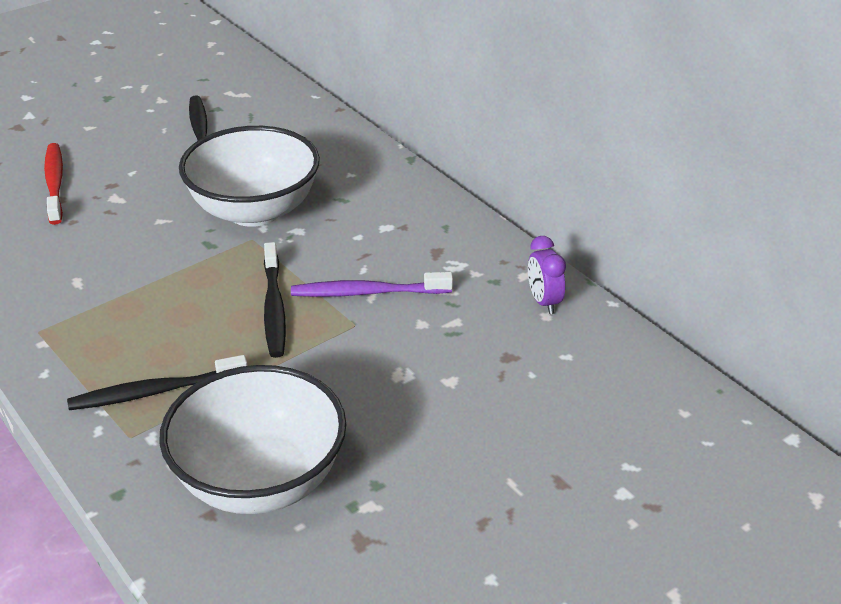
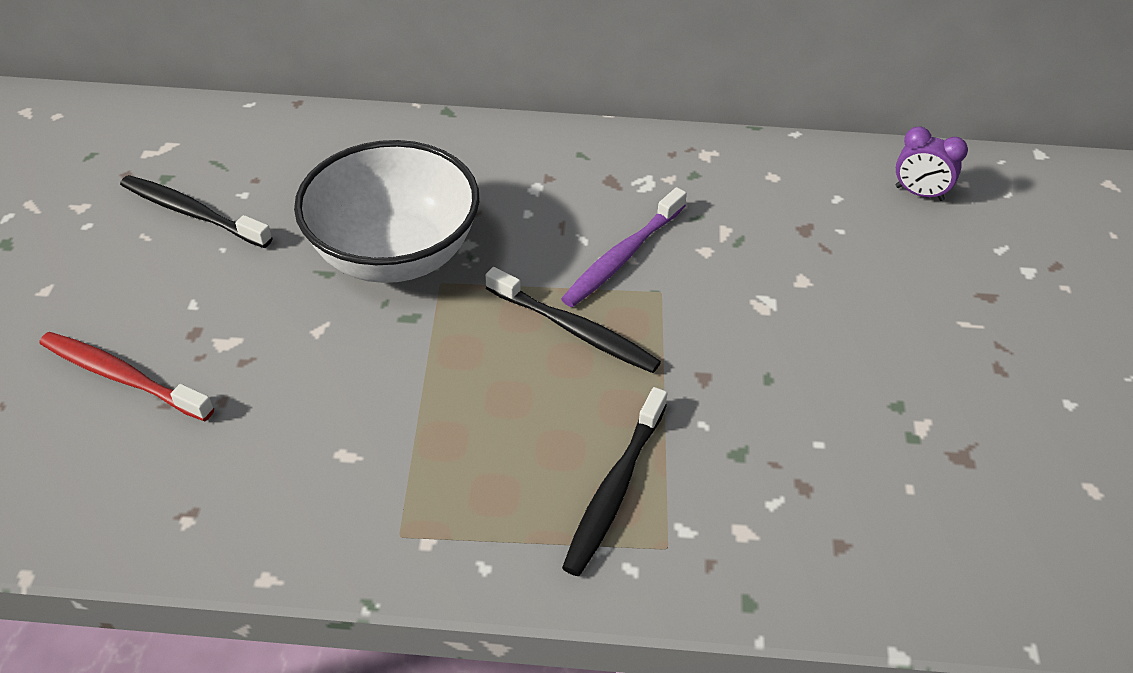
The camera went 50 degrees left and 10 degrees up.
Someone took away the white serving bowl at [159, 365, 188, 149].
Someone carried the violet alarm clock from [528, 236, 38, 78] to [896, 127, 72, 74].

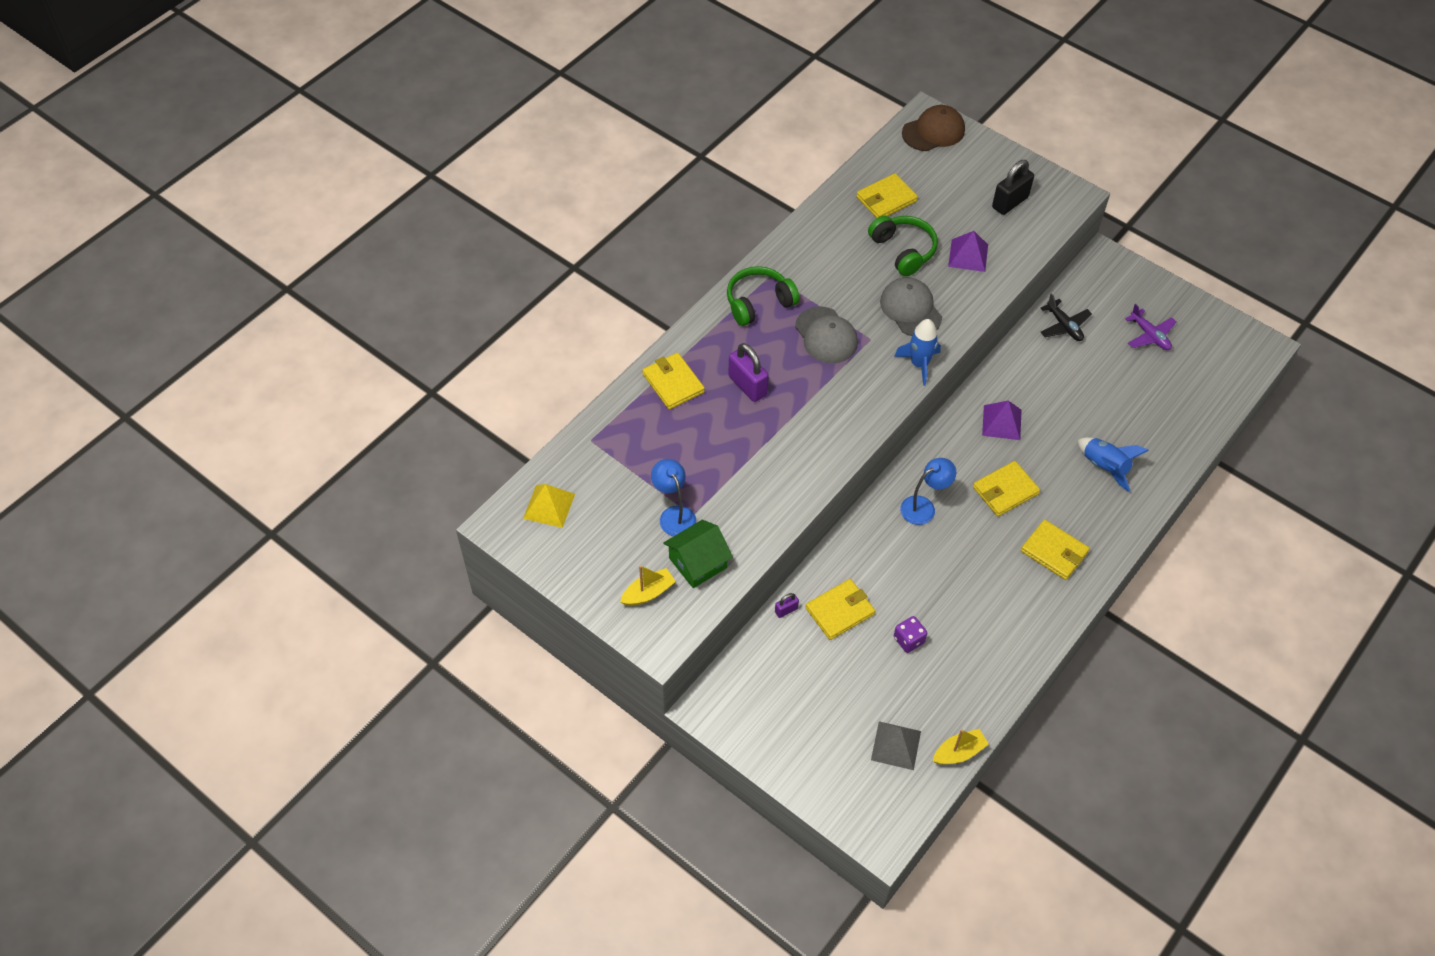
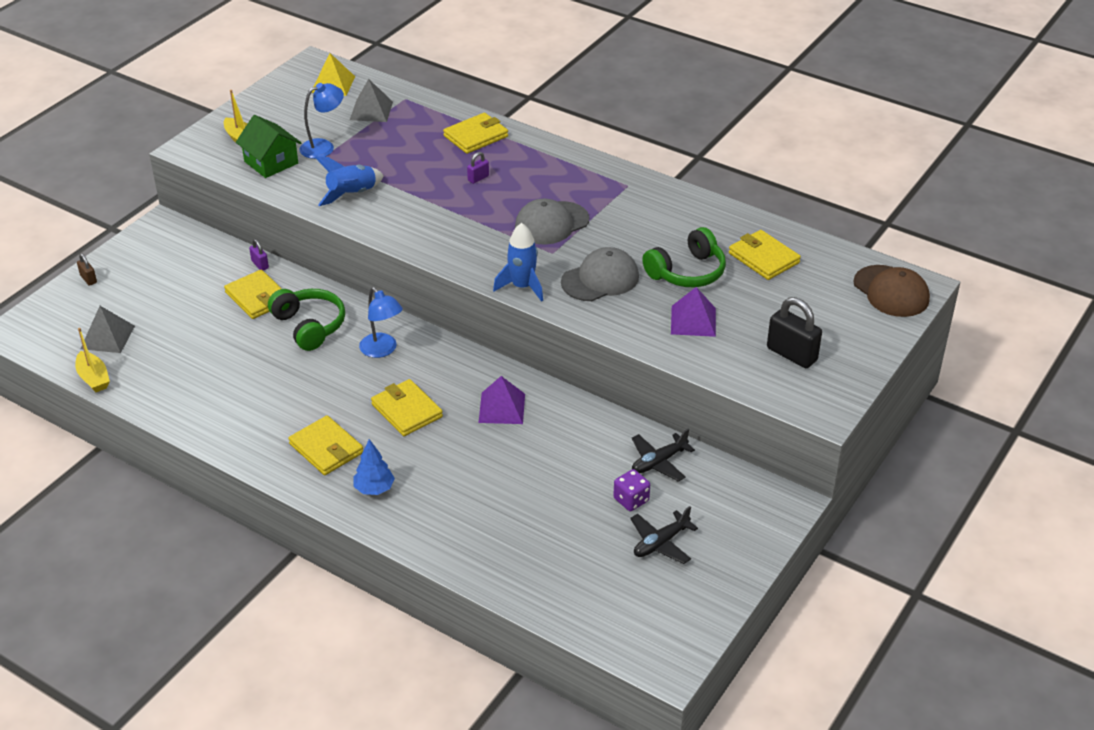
The camera went 85 degrees right and 15 degrees down.
Someone put down the dark brown lock at [77, 253, 20, 33].
Someone put down the ash-grey pyramid shape at [350, 79, 43, 43].
Someone put down the cobalt fir tree at [354, 439, 41, 56].
Someone carried the leaf-green over-ear headphones from [727, 266, 73, 60] to [268, 289, 77, 62].
Someone carried the violet dice from [894, 616, 33, 37] to [613, 469, 37, 42].
Someone carried the cobalt rocket from [1078, 437, 71, 55] to [315, 156, 69, 50].
Someone repainted the violet aeroplane at [1125, 304, 51, 46], which became the ebony aeroplane at [630, 506, 68, 58].
Someone rotated the golden billfold at [1021, 520, 69, 60] by 75 degrees counterclockwise.
Someone scaled the violet lock at [728, 343, 41, 59] by 0.50.

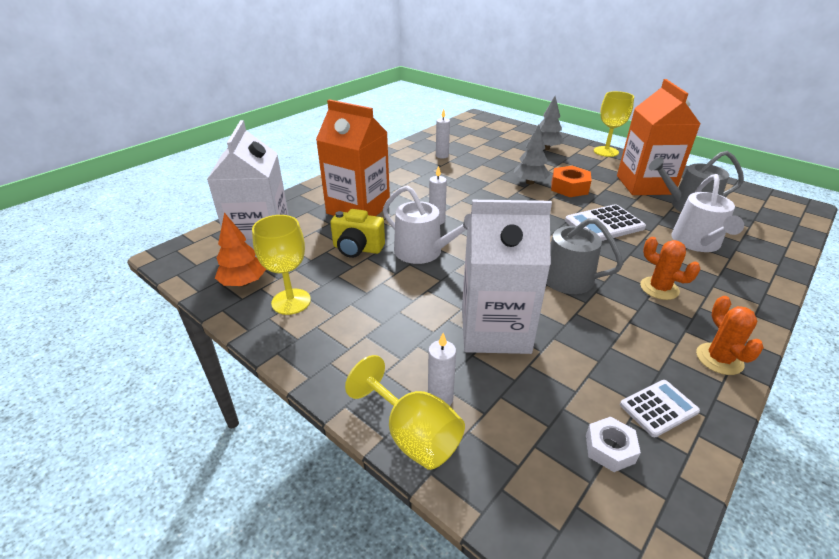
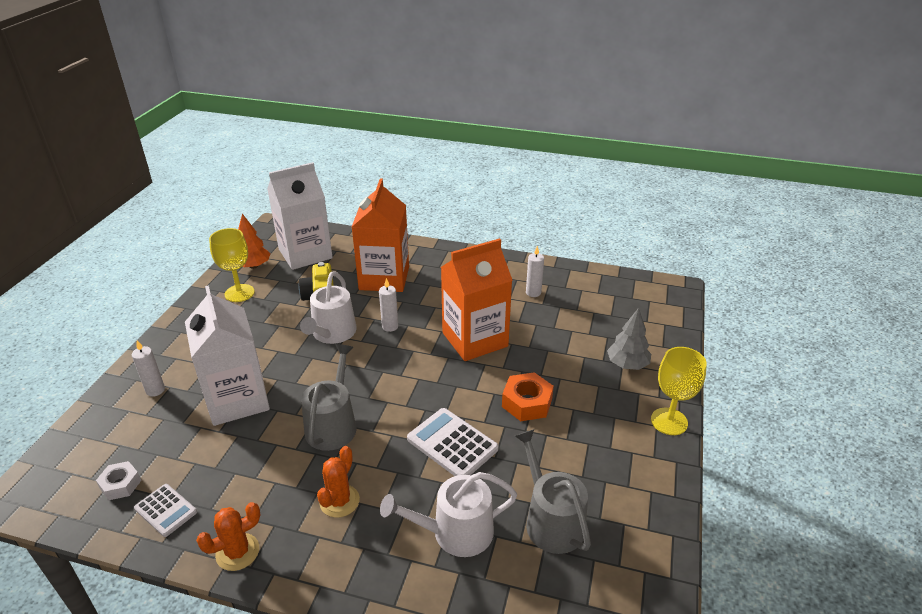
The camera went 65 degrees right and 0 degrees up.
Someone took away the golden chalice at [345, 355, 120, 115].
Someone took away the ash-grey fir tree at [514, 125, 36, 60].
Someone carried the bright orange juice carton from [617, 79, 83, 116] to [441, 238, 72, 123].

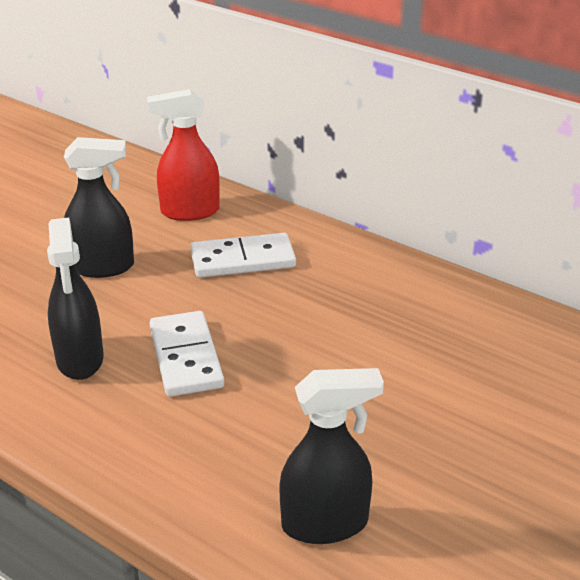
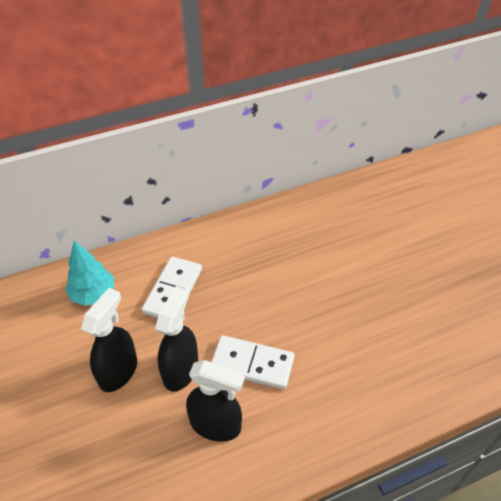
The camera went 60 degrees left and 15 degrees up.
Someone carried the ebony sprayer from [280, 368, 104, 176] to [155, 286, 43, 106].
Someone swapped the scarlet sprayer at [147, 89, 73, 132] for the turquoise fir tree at [65, 241, 49, 65].

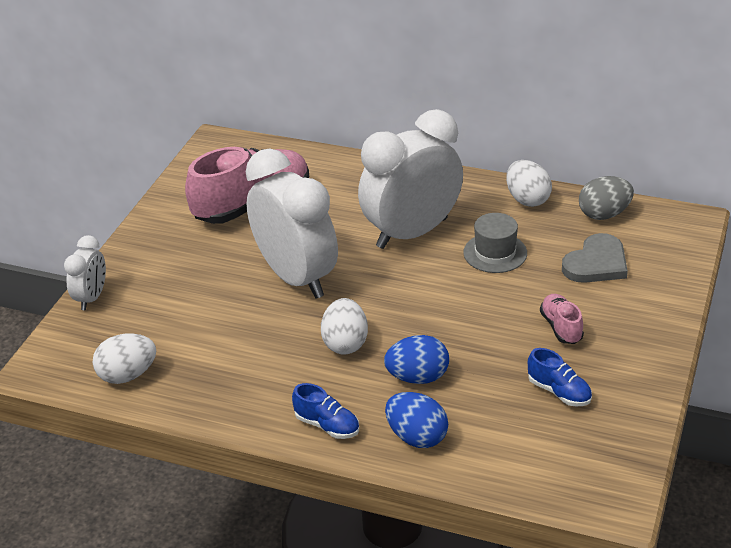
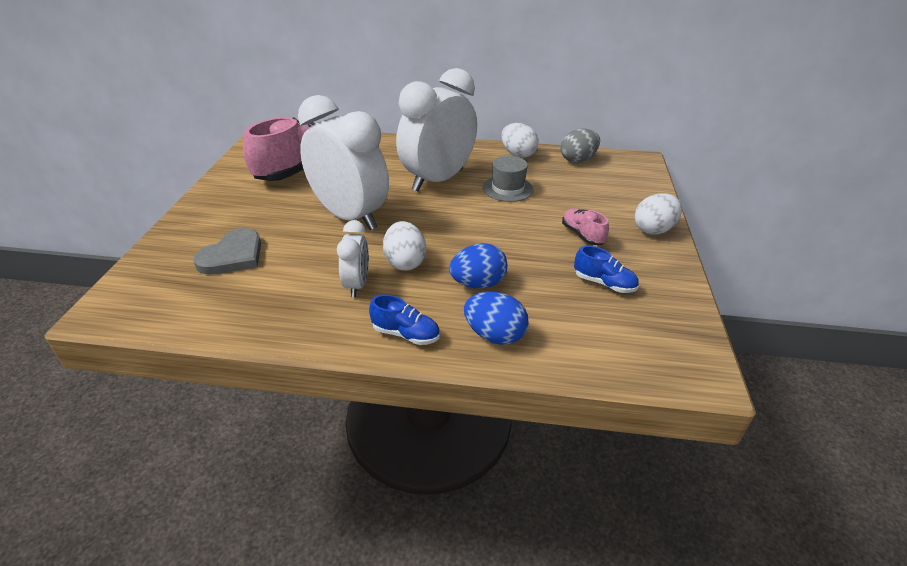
The camera went 15 degrees left and 0 degrees up.
Someone carried the white alarm clock from [64, 235, 42, 75] to [337, 220, 32, 77].
Someone carried the white toy egg from [92, 334, 64, 50] to [634, 193, 48, 42].
Someone carried the ash-grey love heart from [562, 233, 66, 50] to [193, 228, 68, 46].

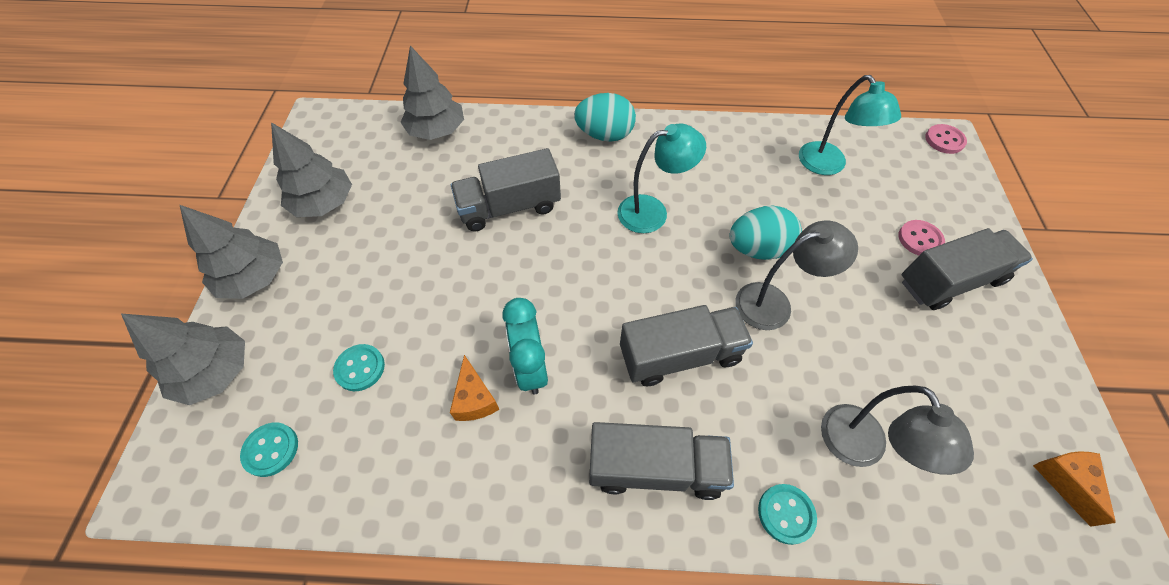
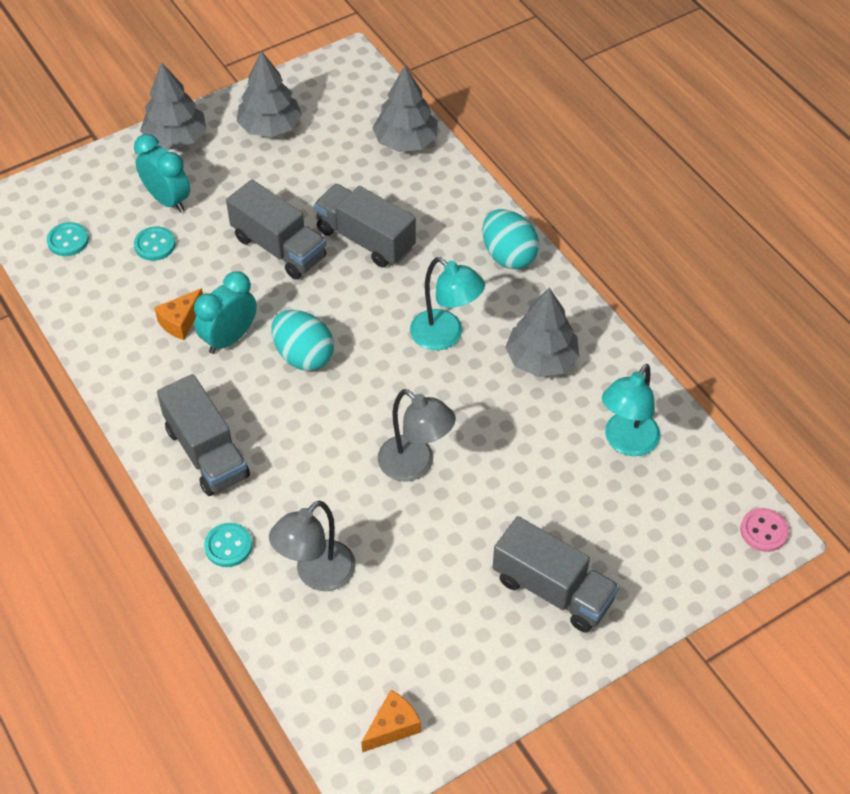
The camera went 55 degrees right and 5 degrees down.
Someone took away the rosy shirt button at [898, 220, 47, 35].
Someone put down the turquoise alarm clock at [134, 134, 56, 79].
Someone carried the ash-grey fir tree from [121, 314, 124, 91] to [505, 287, 74, 90].
Someone carried the ash-grey toy truck from [620, 305, 133, 81] to [226, 180, 100, 100].
Someone carried the turquoise toy egg from [730, 206, 72, 54] to [271, 310, 63, 61].

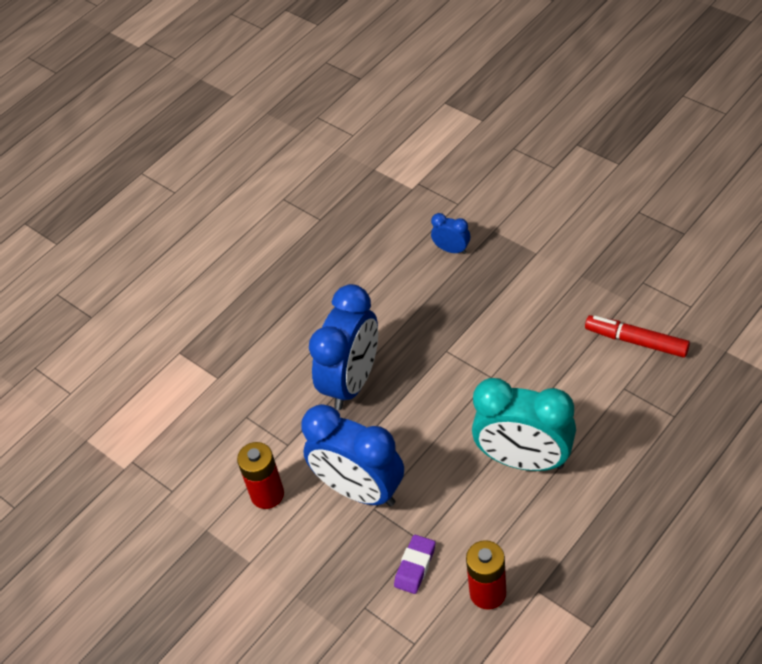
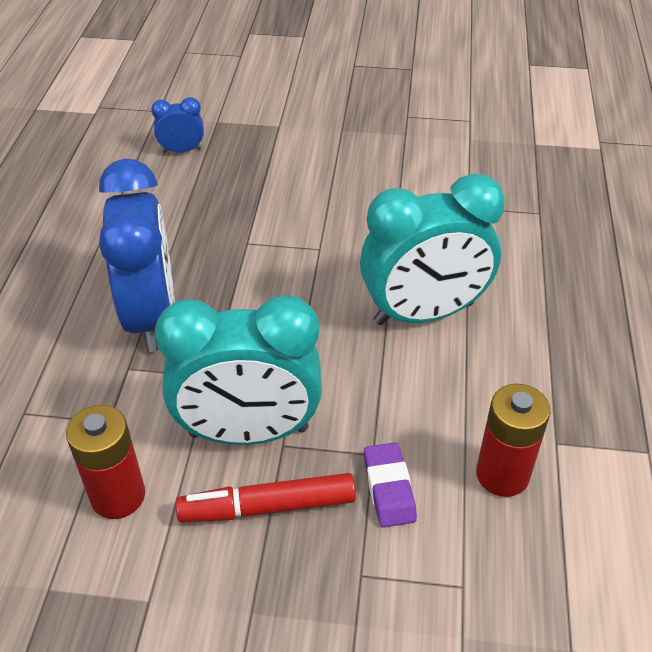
The camera went 40 degrees left and 5 degrees down.
Someone carried the scarlet felt pen from [585, 315, 105, 43] to [176, 473, 180, 50].
Someone repainted the cobalt alarm clock at [301, 404, 103, 103], which became the turquoise alarm clock at [155, 295, 167, 150].

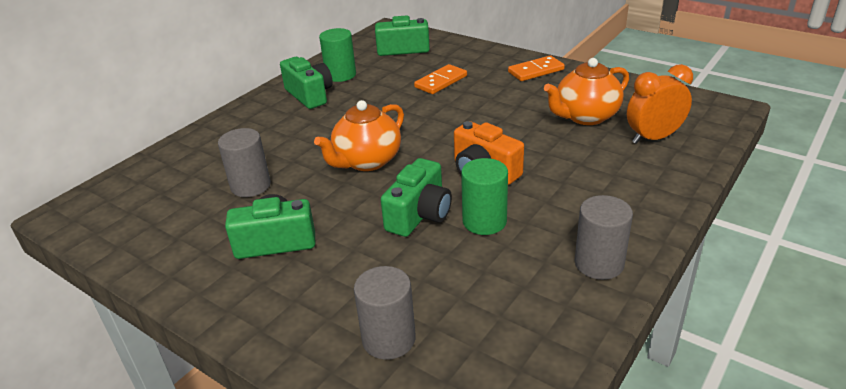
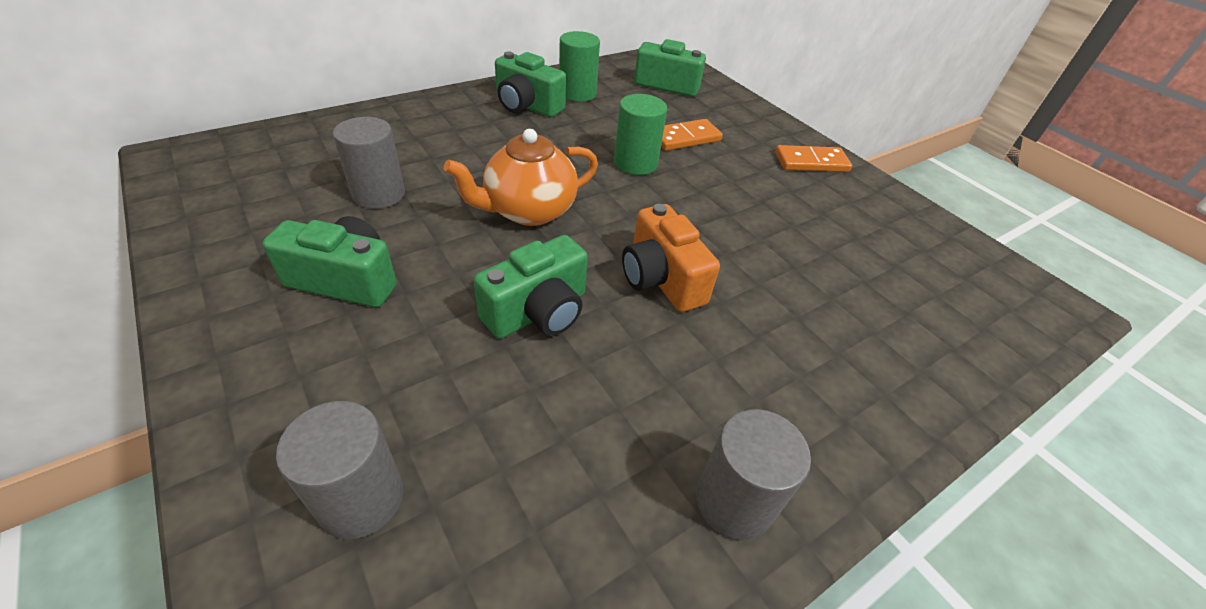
The camera went 15 degrees right and 10 degrees up.
Someone took away the bright orange china teapot at [544, 58, 85, 67].
Someone took away the bright orange alarm clock at [627, 64, 66, 80].
Someone carried the leaf-green solid cylinder from [461, 158, 47, 77] to [614, 94, 53, 81].
Someone rotated the leaf-green camera at [280, 57, 53, 52] by 135 degrees clockwise.

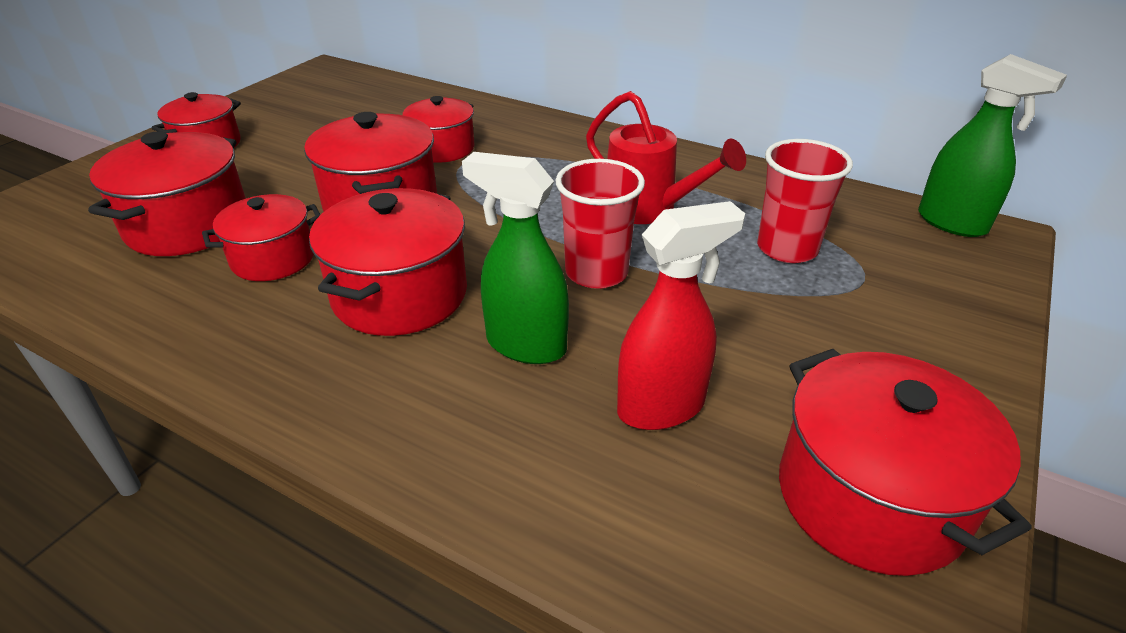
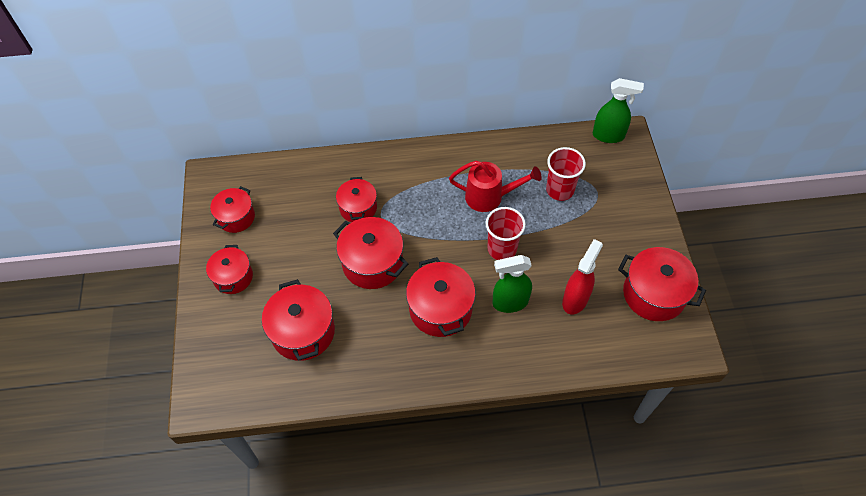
The camera went 35 degrees left and 20 degrees up.
Someone carried the scarlet pot from [202, 194, 119, 87] to [210, 186, 45, 47].

